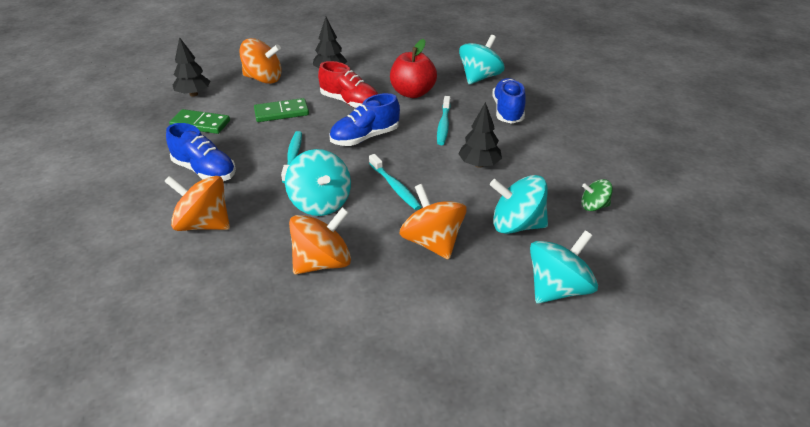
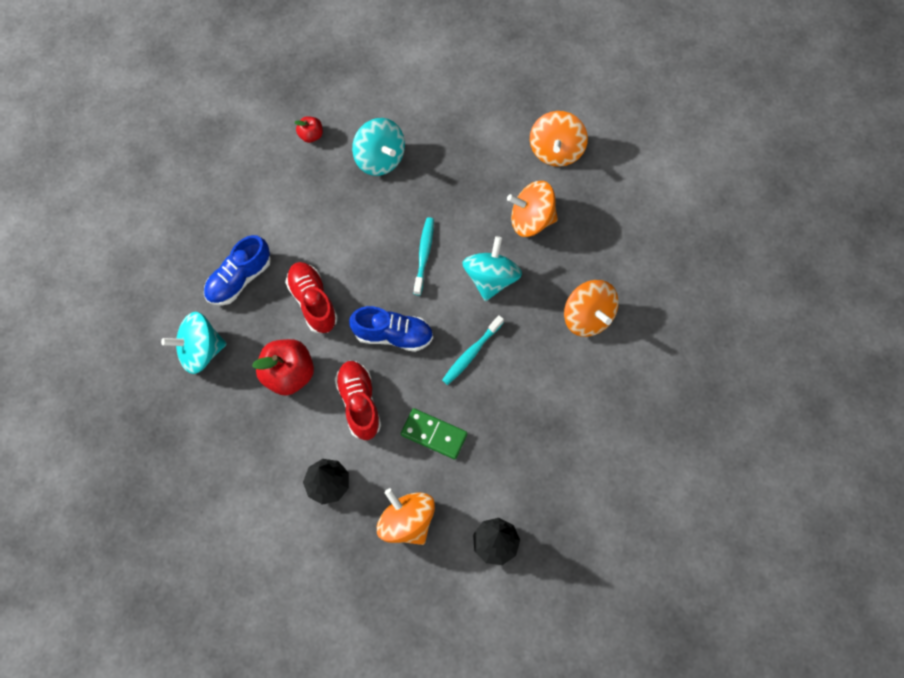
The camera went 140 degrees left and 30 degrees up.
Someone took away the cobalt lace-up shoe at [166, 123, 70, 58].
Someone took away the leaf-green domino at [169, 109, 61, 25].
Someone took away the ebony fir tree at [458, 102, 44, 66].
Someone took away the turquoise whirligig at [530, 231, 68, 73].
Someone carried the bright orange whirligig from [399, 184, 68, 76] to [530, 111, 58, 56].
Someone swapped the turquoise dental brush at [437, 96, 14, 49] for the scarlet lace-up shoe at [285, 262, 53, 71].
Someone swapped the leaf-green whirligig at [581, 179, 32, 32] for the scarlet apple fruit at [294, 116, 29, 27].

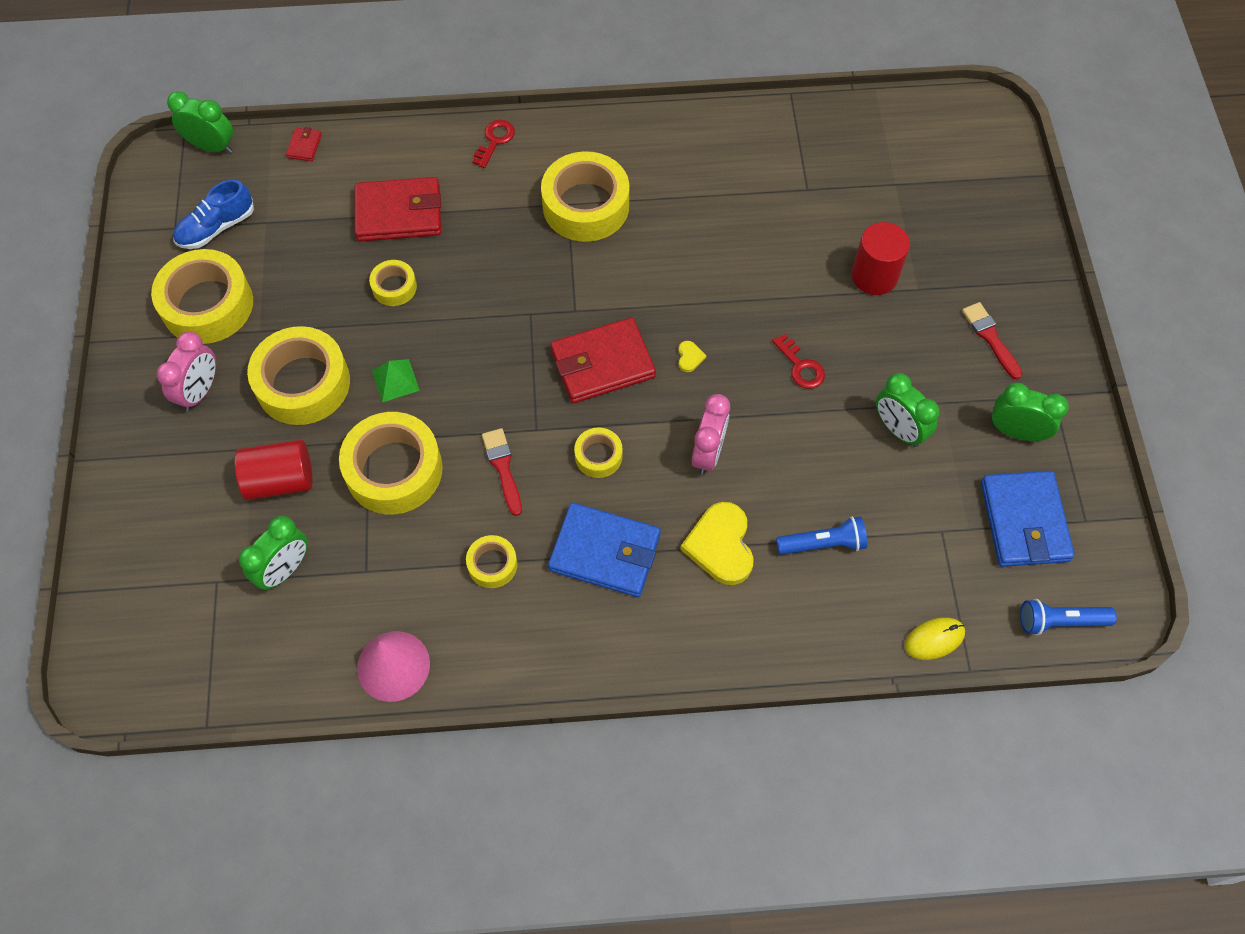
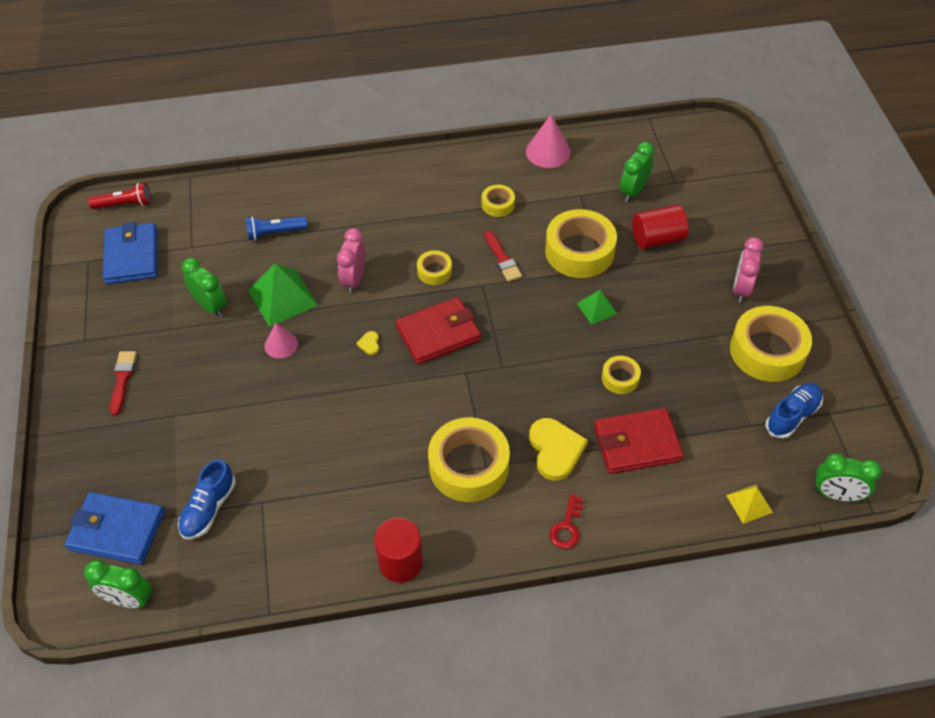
The camera went 175 degrees right and 10 degrees down.
Someone took away the golden sticky tape at [247, 326, 103, 99].
Someone took away the golden mouse at [905, 617, 60, 43].
Someone put down the cobalt lace-up shoe at [178, 459, 58, 81].
Someone put down the leaf-green pyramid shape at [248, 263, 70, 64].
Someone carried the cobalt billfold from [548, 503, 113, 94] to [65, 492, 100, 73].
Someone carried the golden love heart from [680, 502, 74, 83] to [529, 418, 59, 63].
Someone carried the scarlet solid cylinder from [851, 222, 59, 73] to [374, 518, 49, 65].
Someone carried the leaf-green alarm clock from [992, 383, 77, 58] to [84, 560, 68, 48].
Someone swapped the scarlet billfold at [286, 127, 36, 34] for the golden pyramid shape at [726, 485, 47, 39].
Someone swapped the scarlet door key at [772, 333, 53, 56] for the rosy solid cone at [265, 323, 33, 36].
Someone repainted the cobalt torch at [1020, 599, 97, 36], which became the scarlet torch at [88, 183, 63, 26].
Someone rotated the scarlet brush at [962, 302, 60, 78] by 150 degrees counterclockwise.

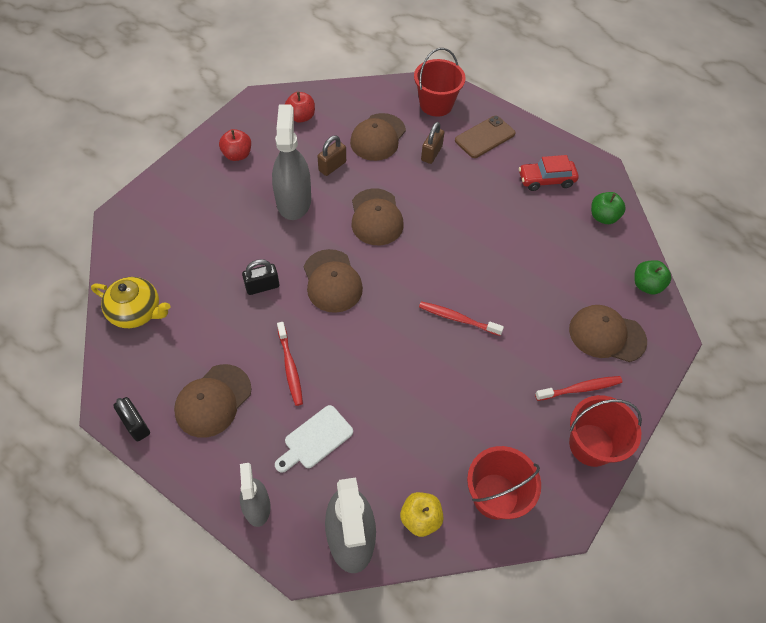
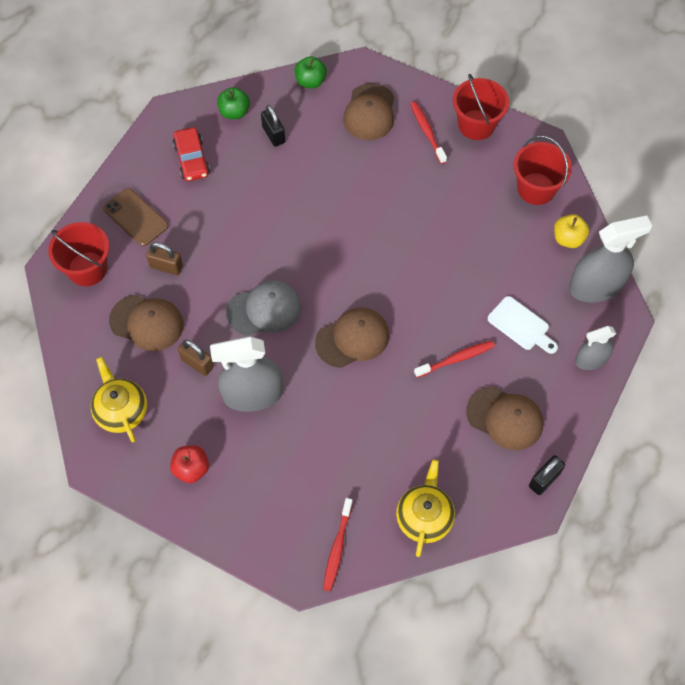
The camera went 95 degrees left and 5 degrees up.
Someone carried the ebony lock from [242, 259, 37, 36] to [261, 105, 24, 42].
Someone carried the scarlet dental brush from [419, 301, 85, 35] to [323, 498, 30, 93].
Someone swapped the scarlet apple fruit at [285, 92, 30, 31] for the golden china teapot at [91, 357, 56, 85].
Someone repainted the dark brown baseball cap at [352, 188, 52, 57], which became the ash-grey baseball cap at [226, 280, 75, 56].

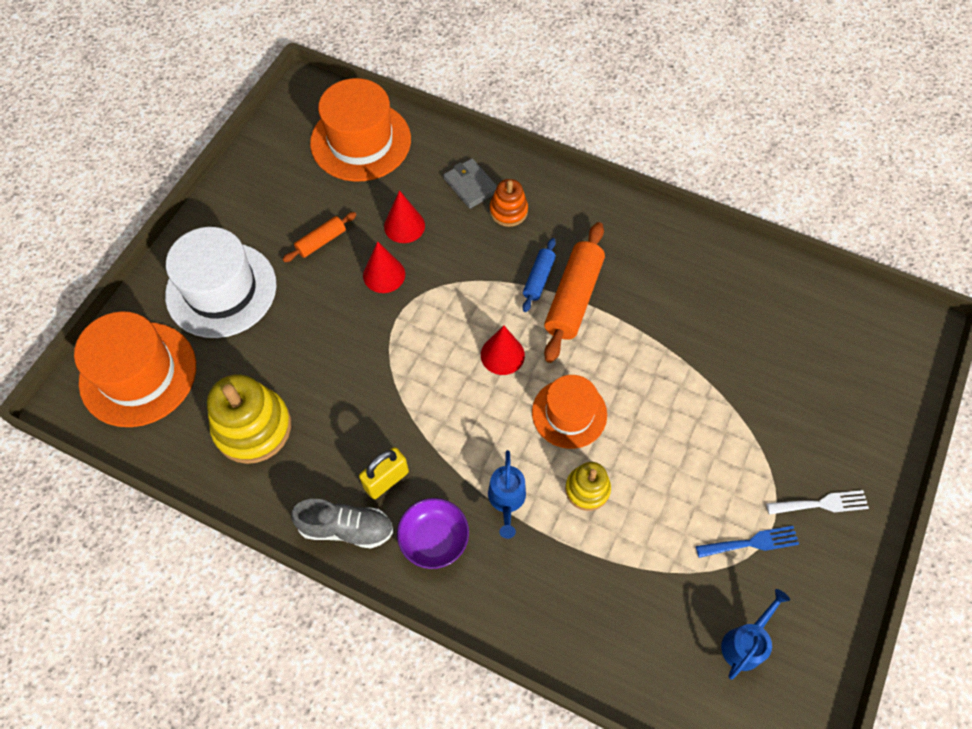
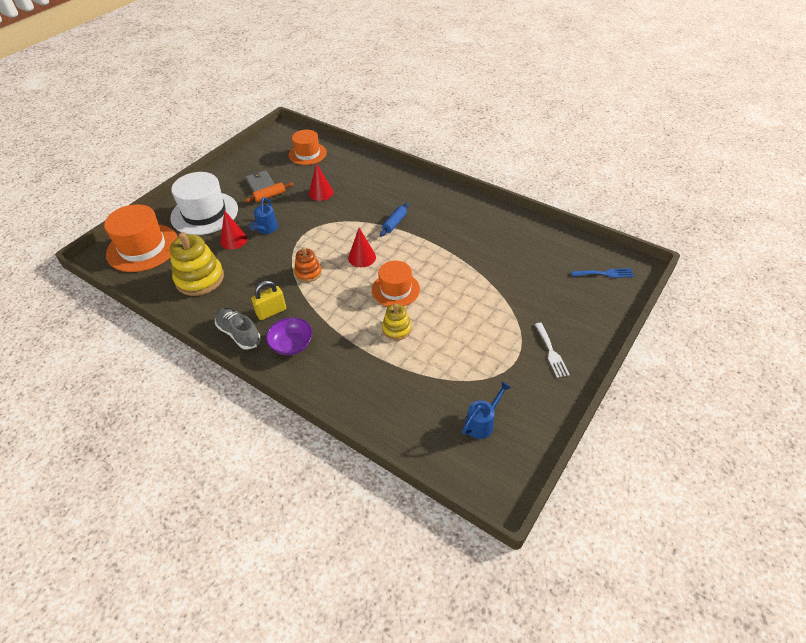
The camera went 10 degrees right and 15 degrees down.
Someone took away the bright orange rolling pin at [544, 222, 61, 141].
Someone carried the scarlet solid cone from [363, 241, 42, 52] to [220, 210, 28, 40].
Someone carried the ash-grey billfold from [443, 158, 54, 51] to [245, 170, 29, 22].
Someone carried the cobalt watering pot from [488, 450, 38, 89] to [249, 197, 29, 37].
Someone carried the bright orange ring stacker from [490, 179, 38, 48] to [294, 248, 28, 34].
Someone carried the cobalt dinner fork from [696, 526, 103, 32] to [571, 268, 63, 10].
Someone rotated the ash-grey lace-up shoe at [291, 499, 102, 49] by 150 degrees counterclockwise.
Someone rotated the white dinner fork at [766, 490, 103, 25] by 75 degrees clockwise.
Someone scaled the bright orange top hat at [310, 78, 101, 104] by 0.64.

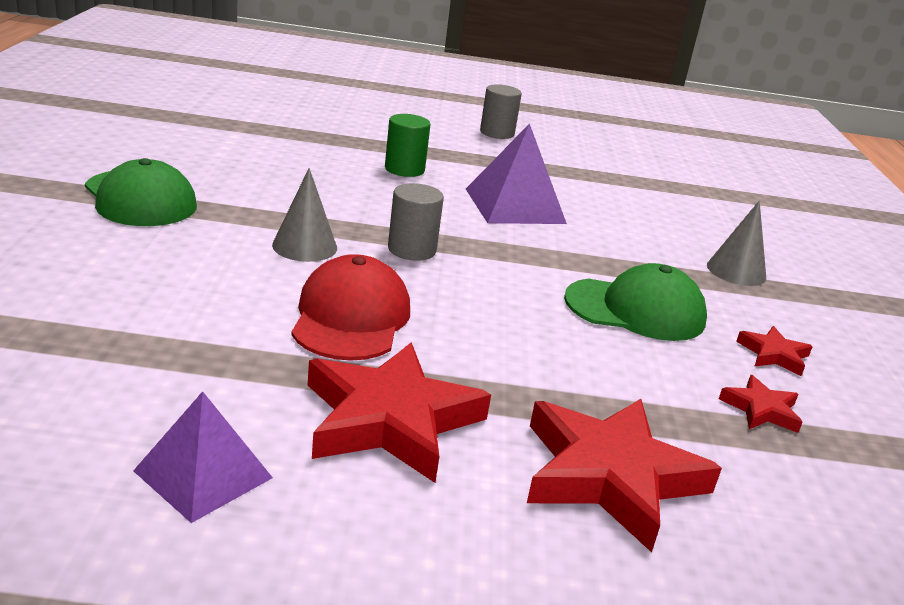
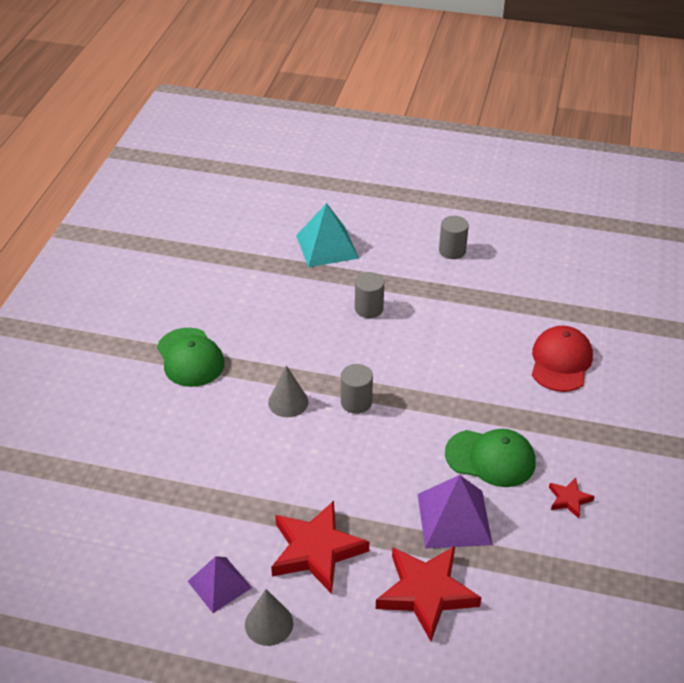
The camera went 15 degrees right and 15 degrees up.
Someone took away the scarlet five-pointed star at [719, 375, 83, 58].
Someone put down the turquoise pyramid shape at [296, 203, 63, 64].
Someone carried the scarlet baseball cap from [291, 254, 119, 107] to [532, 326, 61, 66].
Someone carried the violet pyramid shape from [466, 123, 101, 101] to [418, 475, 75, 74].
Someone carried the ash-grey solid cone from [707, 201, 59, 85] to [245, 589, 48, 57].
Someone repainted the leaf-green solid cylinder at [385, 114, 46, 63], which became the ash-grey solid cylinder at [355, 272, 29, 46].

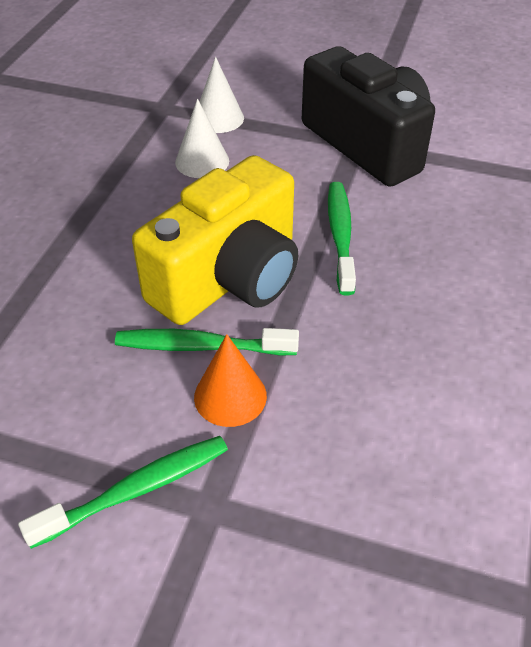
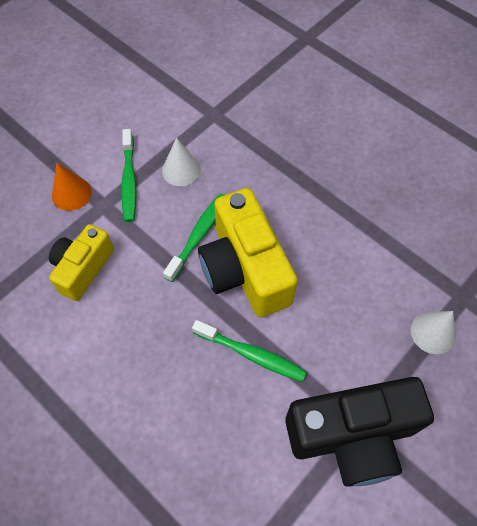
The camera went 115 degrees right and 15 degrees up.
Someone put down the golden camera at [49, 224, 65, 77].
Someone carried the white solid cone from [175, 99, 54, 79] to [162, 138, 39, 48].
Someone carried the bright orange solid cone from [194, 334, 73, 93] to [52, 163, 40, 48].

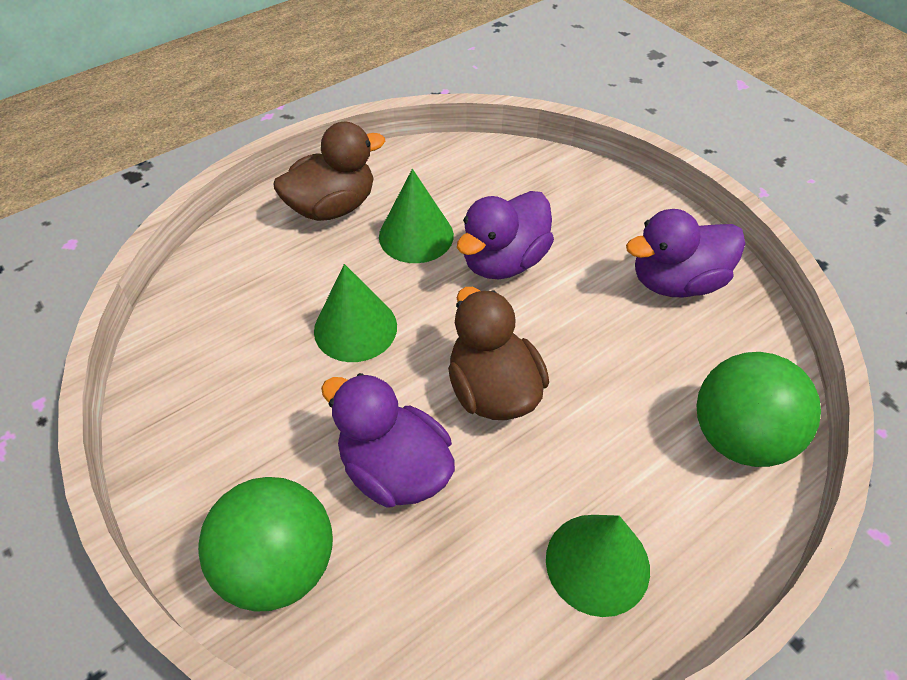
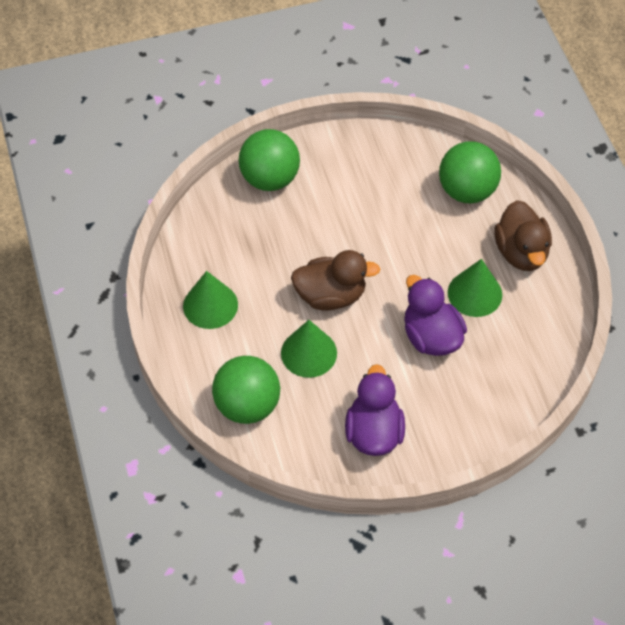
The camera went 110 degrees right and 5 degrees up.
Someone took away the violet rubber duck at [321, 373, 134, 135].
Someone put down the leaf-green ball at [439, 141, 62, 62].
Someone carried the leaf-green solid cone from [314, 264, 83, 98] to [281, 320, 56, 58].

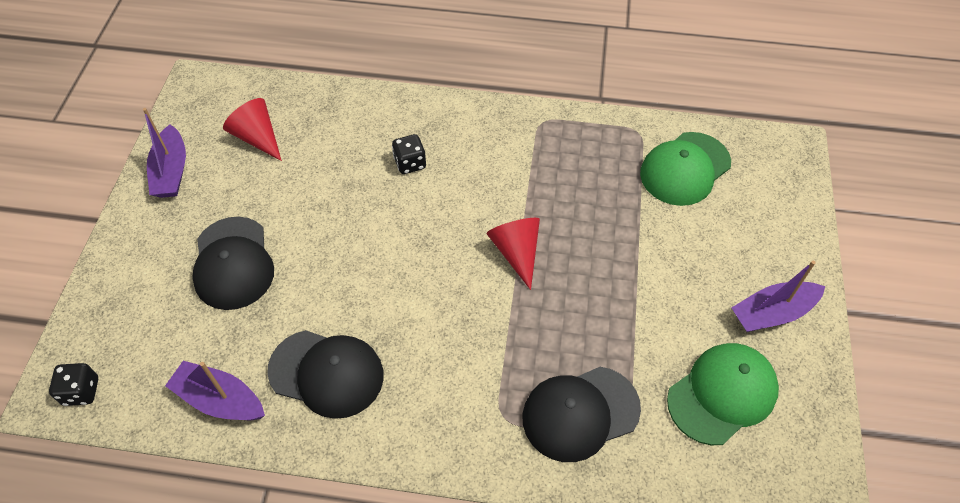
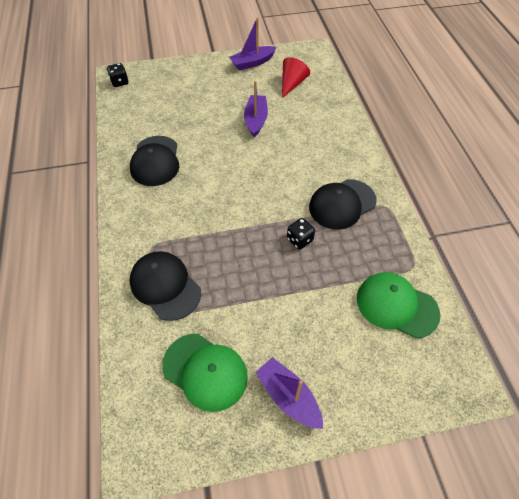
The camera went 70 degrees right and 0 degrees up.
Someone took away the scarlet solid cone at [486, 218, 54, 72].
Someone carried the violet toy boat from [165, 361, 100, 59] to [244, 81, 24, 56].
Someone carried the ebony baseball cap from [192, 217, 82, 93] to [309, 179, 68, 51].
Someone carried the ebony dice from [392, 134, 34, 40] to [287, 218, 28, 32].

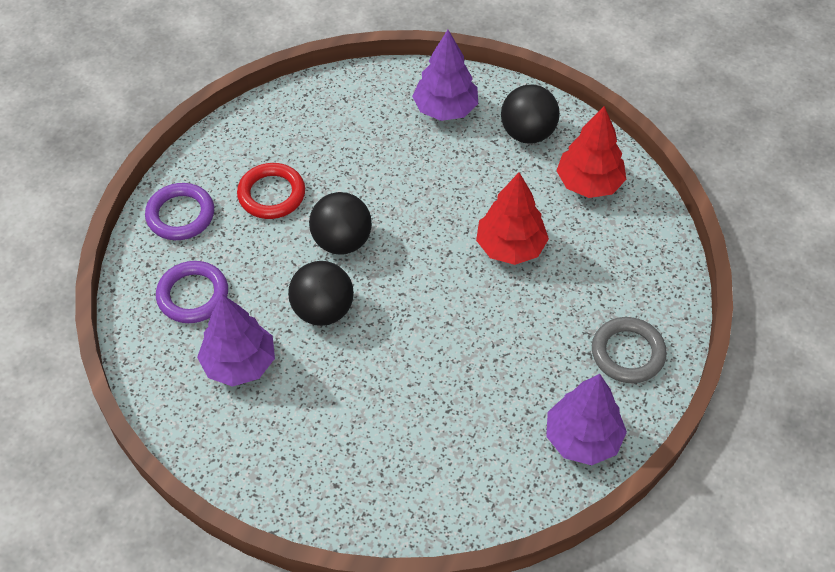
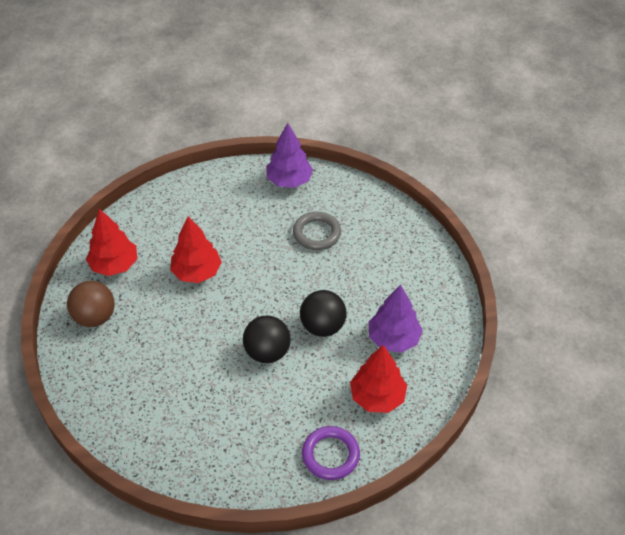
The camera went 130 degrees left and 5 degrees down.
Someone took away the scarlet hoop at [237, 163, 68, 56].
Someone took away the violet fir tree at [412, 30, 66, 91].
Someone carried the ash-grey hoop from [592, 317, 75, 66] to [293, 212, 48, 38].
Someone swapped the violet hoop at [156, 261, 72, 62] for the scarlet fir tree at [350, 345, 57, 68].
Someone repainted the ebony ball at [501, 85, 59, 59], which became the dark brown ball at [67, 281, 48, 46].

